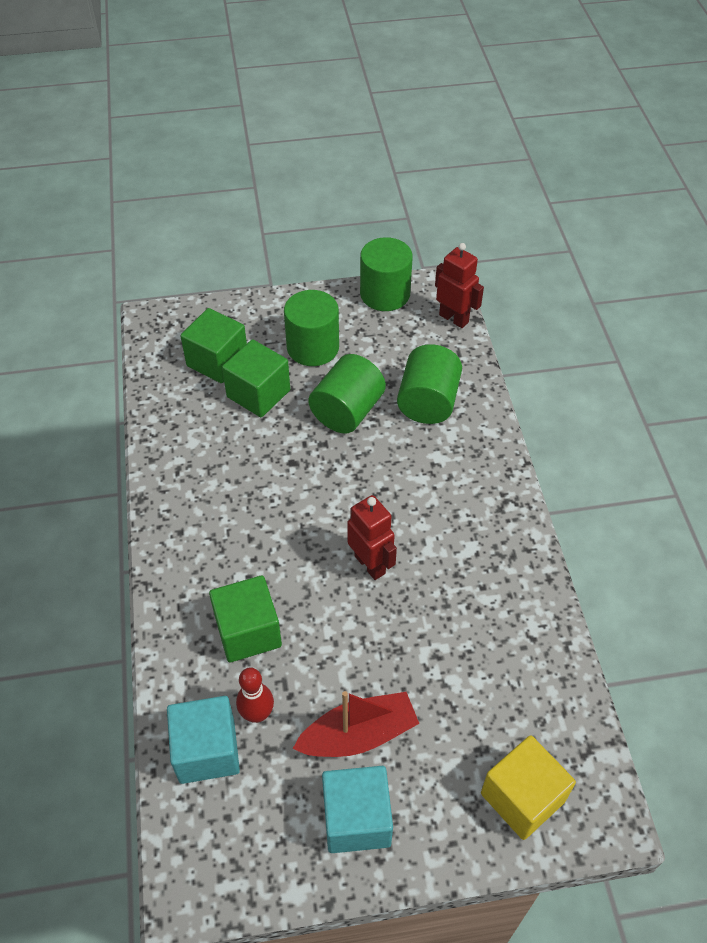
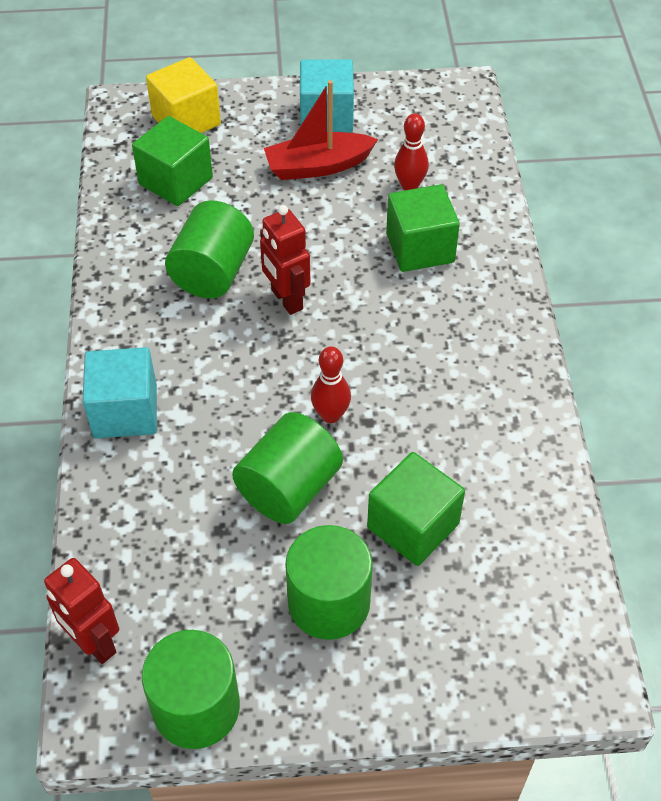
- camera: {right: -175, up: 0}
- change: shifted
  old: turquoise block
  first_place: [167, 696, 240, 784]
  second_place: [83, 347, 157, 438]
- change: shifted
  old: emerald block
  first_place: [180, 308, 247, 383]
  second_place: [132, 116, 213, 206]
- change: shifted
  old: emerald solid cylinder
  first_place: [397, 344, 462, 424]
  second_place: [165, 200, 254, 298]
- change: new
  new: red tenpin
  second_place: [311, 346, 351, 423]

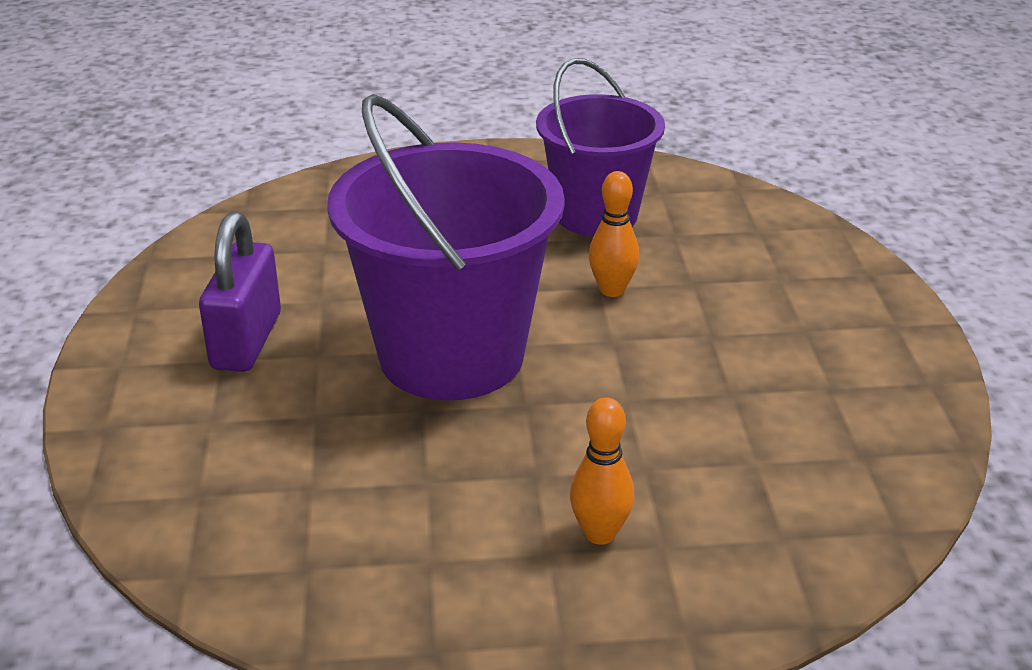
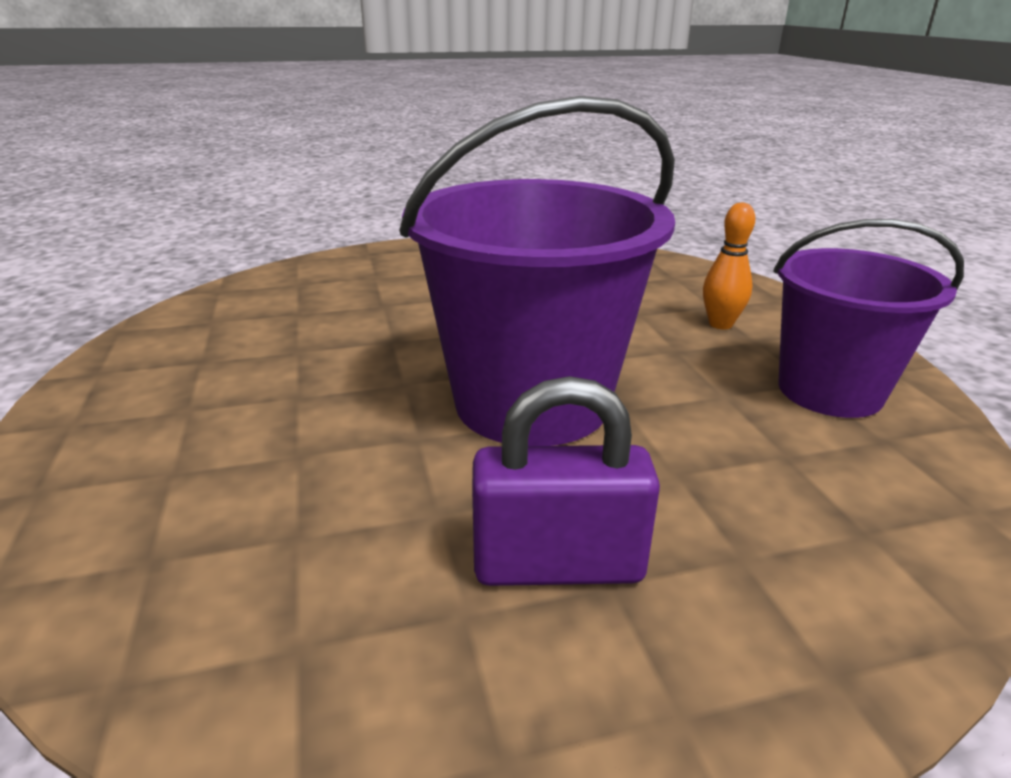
- camera: {right: -100, up: -5}
- change: shifted
  old: violet bucket
  first_place: [536, 58, 665, 236]
  second_place: [773, 219, 964, 418]
- change: gone
  old: bright orange tenpin
  first_place: [589, 171, 639, 297]

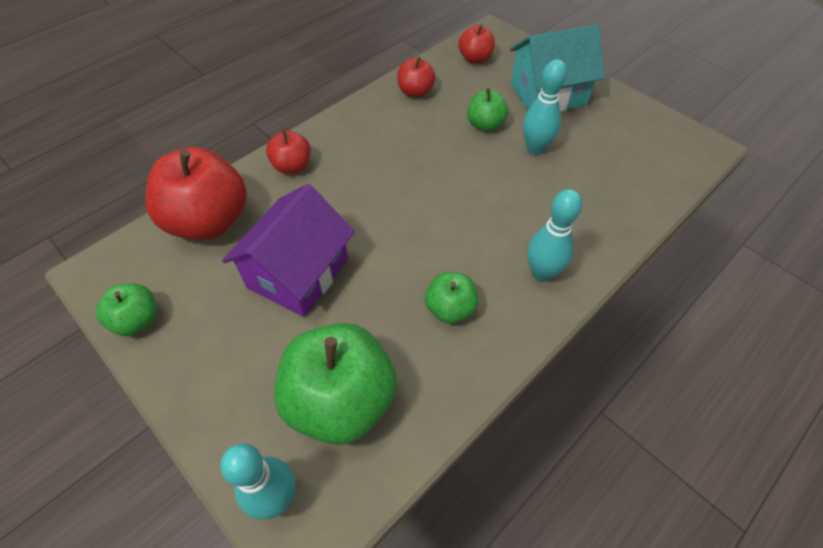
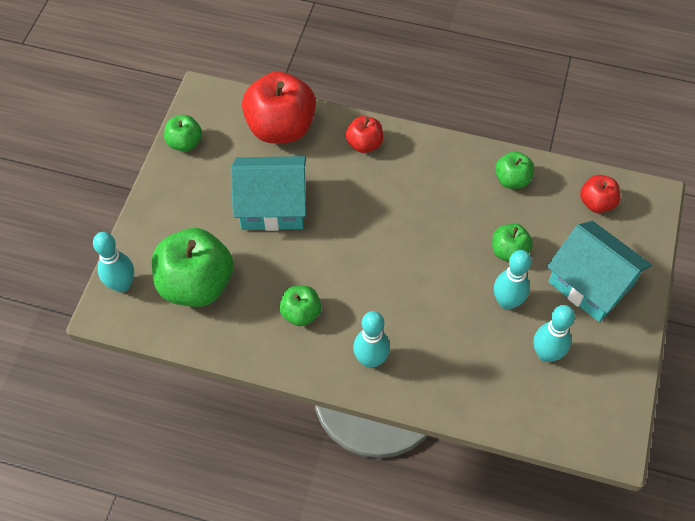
- camera: {right: 60, up: 5}
- change: repainted
  old: violet house
  new: turquoise house
  first_place: [222, 184, 355, 317]
  second_place: [231, 156, 306, 231]
- change: repainted
  old: red apple fruit
  new: emerald apple fruit
  first_place: [397, 57, 436, 98]
  second_place: [495, 151, 534, 189]
- change: new
  new: turquoise tenpin
  second_place: [534, 305, 575, 362]

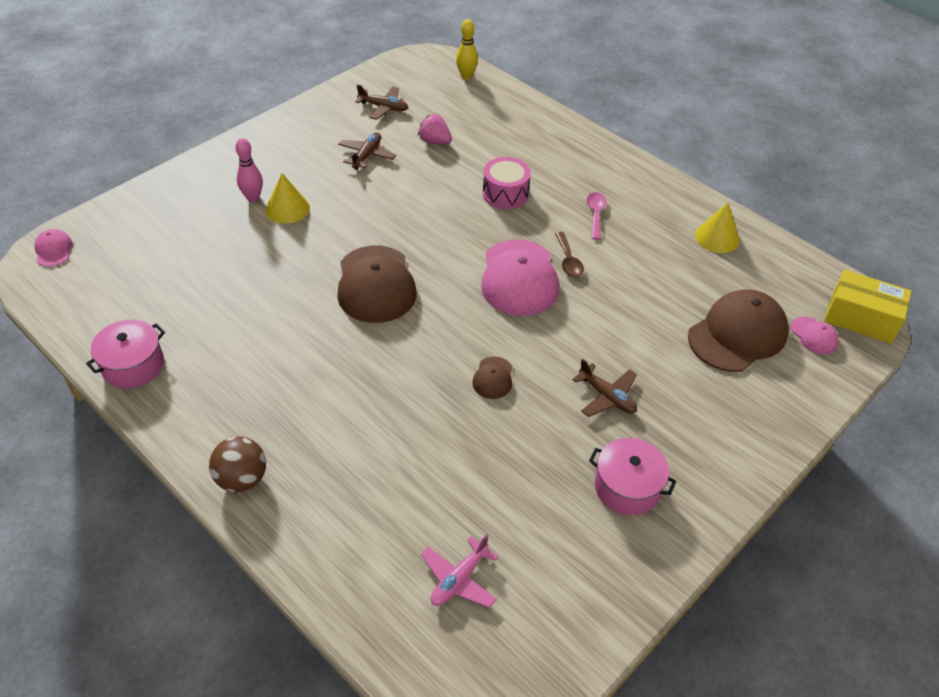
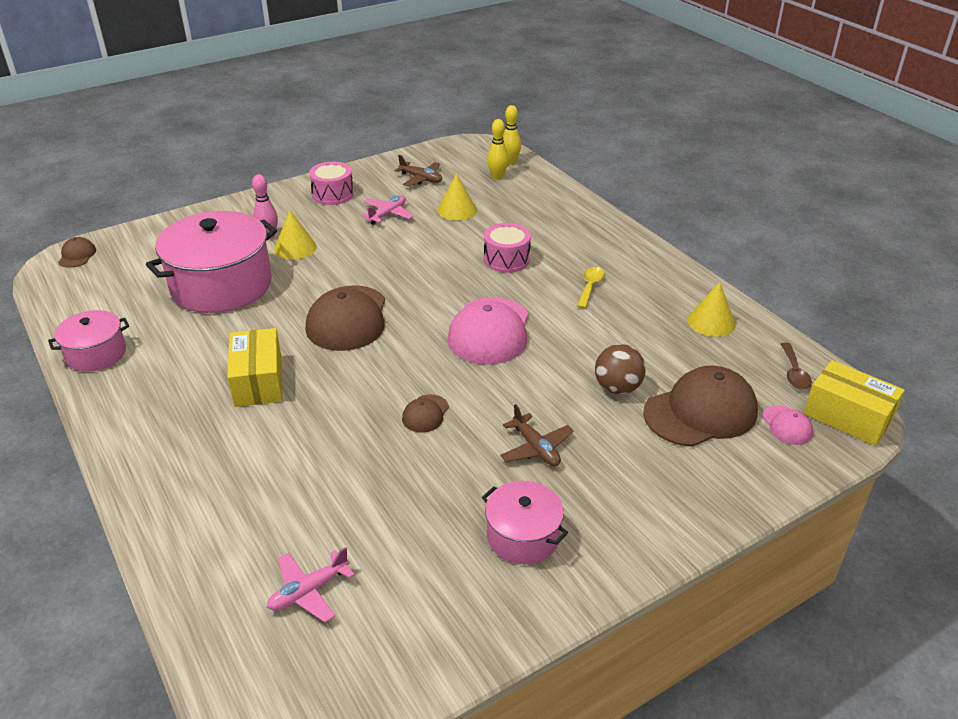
- camera: {right: 15, up: -10}
- change: repainted
  old: pink cap
  new: russet cap
  first_place: [34, 229, 72, 267]
  second_place: [58, 237, 96, 268]
- change: shifted
  old: russet ball
  first_place: [209, 436, 266, 492]
  second_place: [595, 344, 646, 394]
- change: repainted
  old: russet plane
  new: pink plane
  first_place: [338, 132, 396, 170]
  second_place: [361, 195, 414, 225]
- change: swapped
  old: pink strawberry
  new: golden solid cone
  first_place: [418, 114, 452, 144]
  second_place: [437, 174, 477, 221]
- change: shifted
  old: russet tablespoon
  first_place: [555, 232, 584, 277]
  second_place: [781, 343, 812, 389]
- change: repainted
  old: pink tablespoon
  new: golden tablespoon
  first_place: [586, 192, 606, 240]
  second_place: [577, 267, 605, 308]
- change: new
  new: pink pot
  second_place: [146, 211, 277, 313]
- change: new
  new: golden parcel
  second_place: [227, 328, 282, 407]
- change: new
  new: pink drum
  second_place: [309, 162, 354, 205]
- change: new
  new: golden tenpin
  second_place: [487, 119, 509, 180]

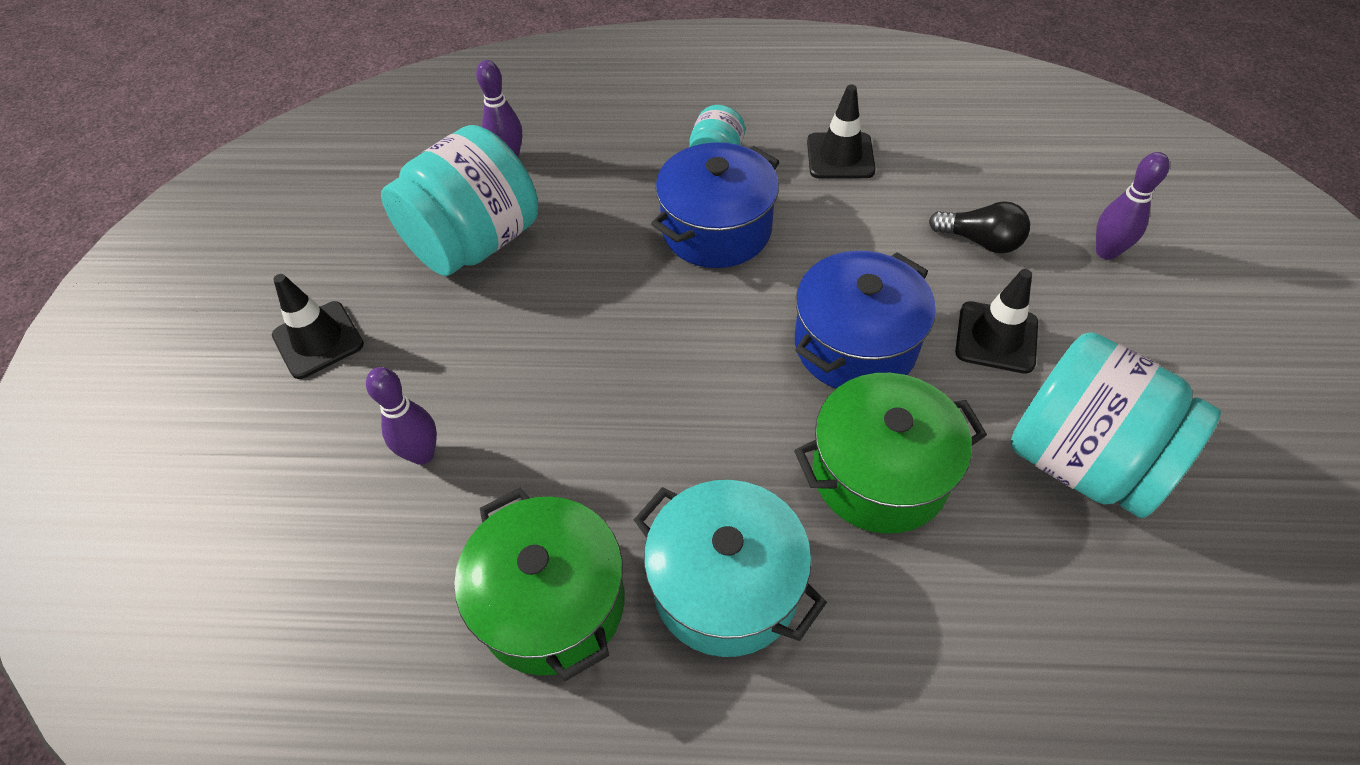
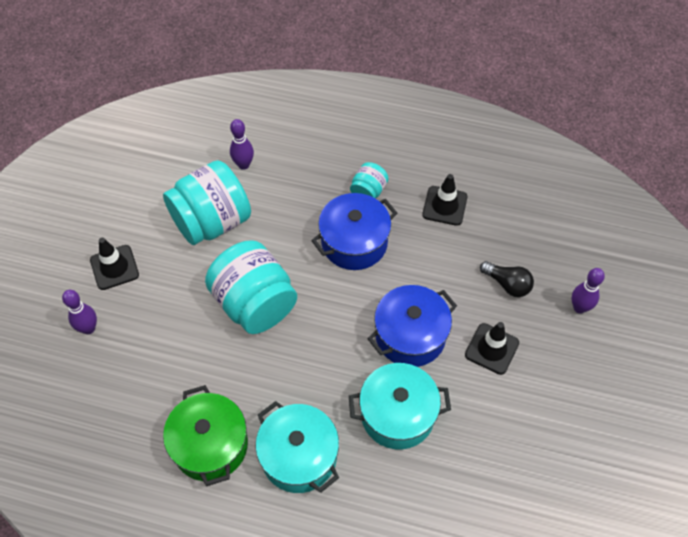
- camera: {right: 10, up: 5}
- change: shifted
  old: violet tenpin
  first_place: [366, 367, 437, 465]
  second_place: [62, 290, 97, 334]
- change: repainted
  old: emerald pot
  new: turquoise pot
  first_place: [794, 373, 987, 534]
  second_place: [349, 363, 451, 449]
- change: shifted
  old: turquoise preserve jar
  first_place: [1010, 332, 1221, 518]
  second_place: [205, 240, 297, 334]

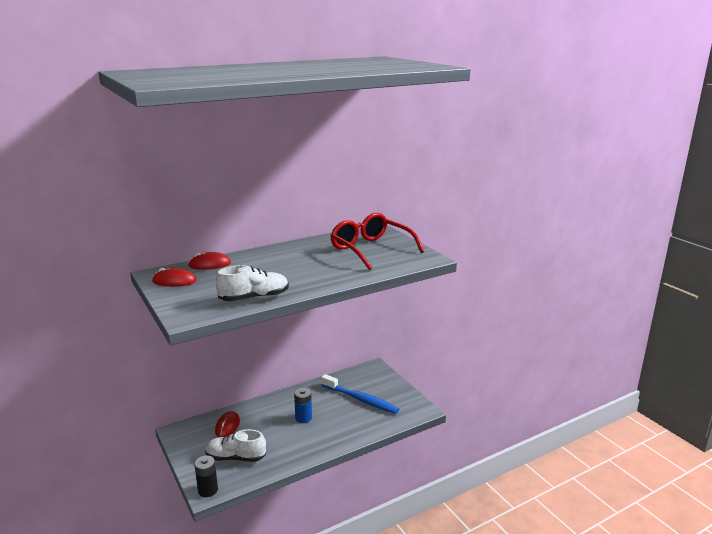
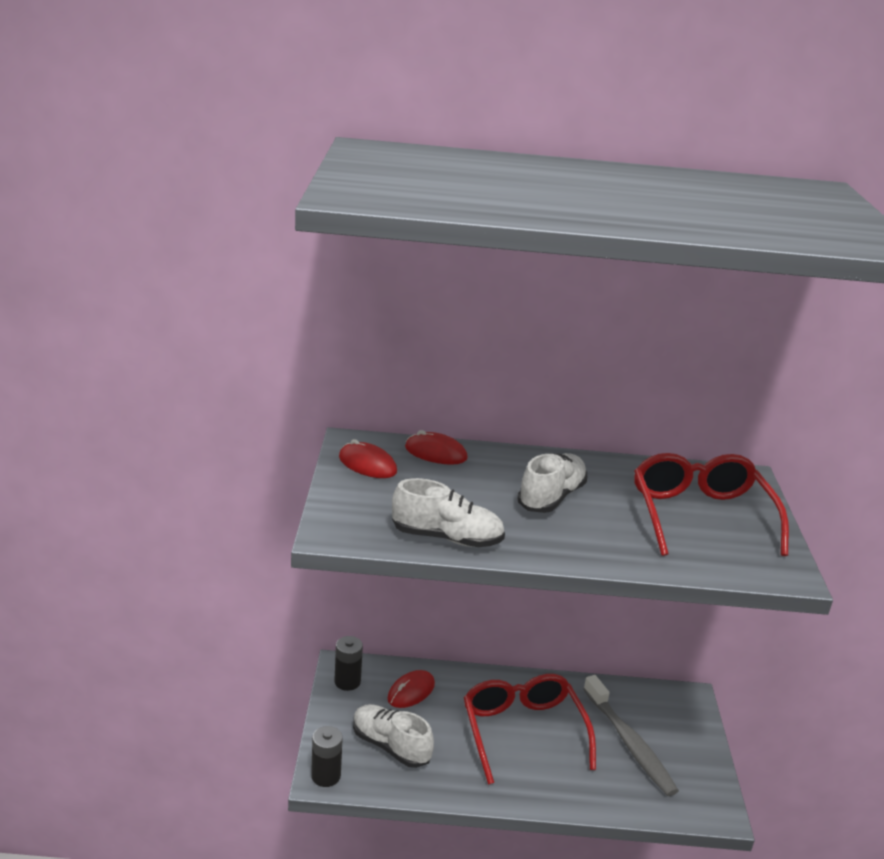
- camera: {right: 30, up: 5}
- change: swapped
  old: royal blue battery
  new: red spectacles
  first_place: [294, 388, 312, 423]
  second_place: [464, 674, 596, 785]
- change: repainted
  old: royal blue tooth brush
  new: grey tooth brush
  first_place: [321, 374, 399, 414]
  second_place: [583, 675, 679, 796]
- change: new
  new: jet-black battery
  second_place: [334, 636, 363, 691]
- change: new
  new: pure white shoe
  second_place: [517, 453, 587, 513]

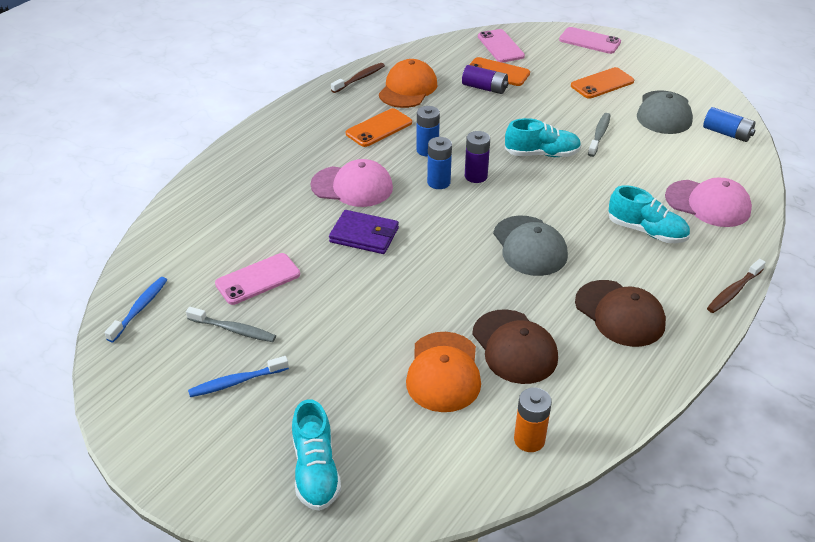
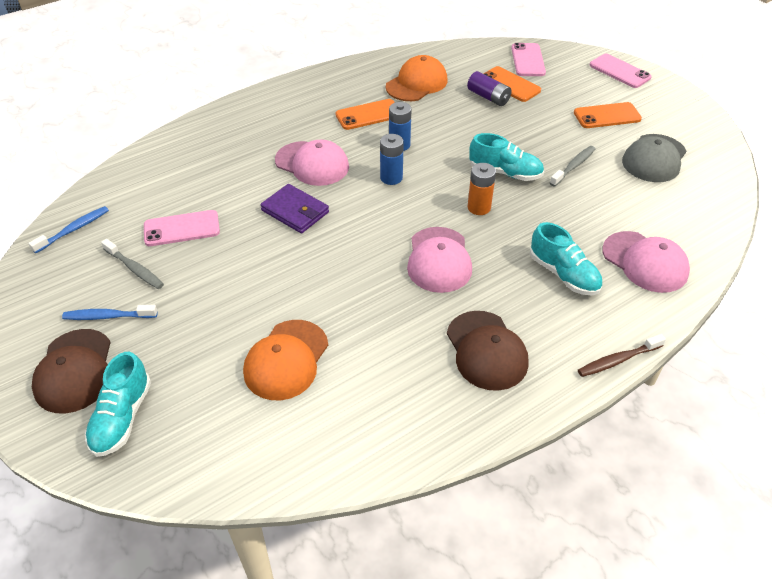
- camera: {right: 20, up: 5}
- change: gone
  old: russet tooth brush
  first_place: [331, 63, 385, 93]
- change: gone
  old: violet battery
  first_place: [465, 131, 490, 183]
- change: shifted
  old: russet cap
  first_place: [472, 309, 558, 384]
  second_place: [32, 329, 111, 414]
- change: repainted
  old: grey cap
  new: pink cap
  first_place: [493, 216, 568, 276]
  second_place: [407, 227, 472, 293]
- change: shifted
  old: bright orange battery
  first_place: [514, 387, 552, 452]
  second_place: [468, 163, 496, 215]
- change: gone
  old: royal blue battery
  first_place: [703, 107, 756, 142]

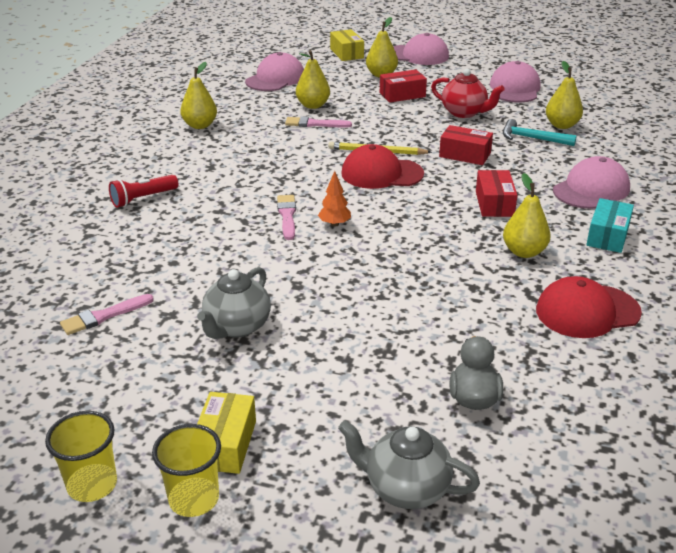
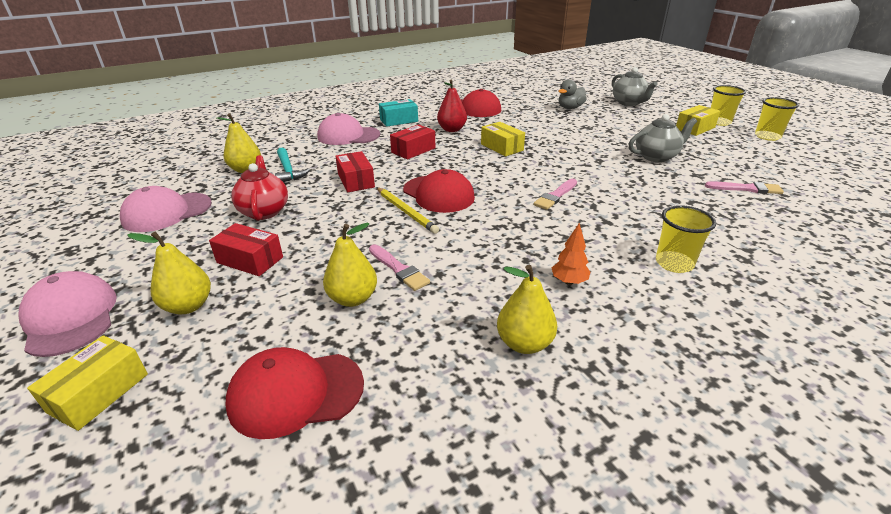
- camera: {right: -135, up: 0}
- change: swapped
  old: red pocket torch
  new: golden beaker
  first_place: [109, 175, 178, 208]
  second_place: [656, 205, 716, 273]
- change: repainted
  old: pink cap
  new: red cap
  first_place: [245, 52, 304, 91]
  second_place: [225, 347, 364, 439]
- change: shifted
  old: bright orange toy tree
  first_place: [318, 171, 351, 227]
  second_place: [552, 223, 590, 285]
- change: repainted
  old: golden toy pear
  new: red toy pear
  first_place: [503, 173, 551, 258]
  second_place: [437, 80, 467, 132]
- change: new
  new: golden parcel
  second_place: [481, 122, 525, 156]

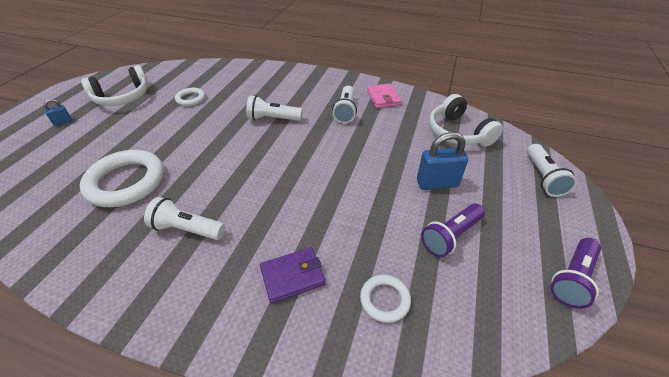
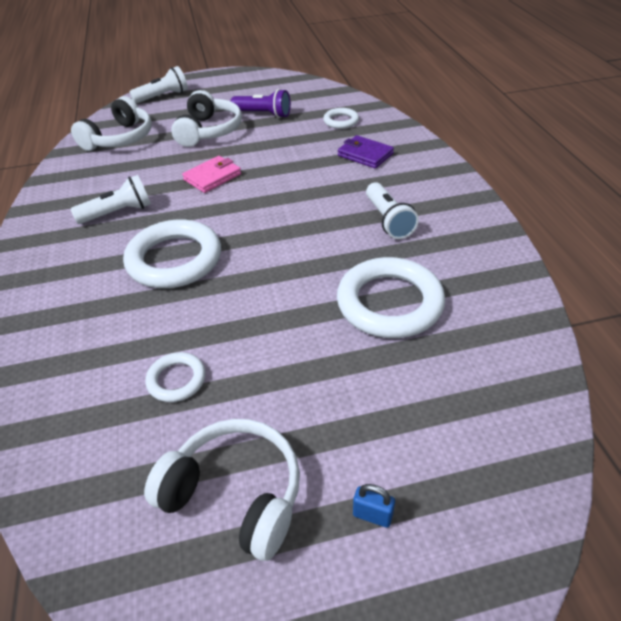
- camera: {right: -120, up: 0}
- change: swapped
  old: pure white pocket torch
  new: pure white torus
  first_place: [246, 95, 302, 121]
  second_place: [123, 219, 221, 288]
- change: shifted
  old: pink billfold
  first_place: [367, 84, 402, 108]
  second_place: [182, 156, 241, 193]
- change: swapped
  old: royal blue lock
  new: pure white headphones
  first_place: [417, 132, 468, 190]
  second_place: [171, 90, 242, 147]
- change: gone
  old: violet pocket torch
  first_place: [551, 238, 601, 309]

